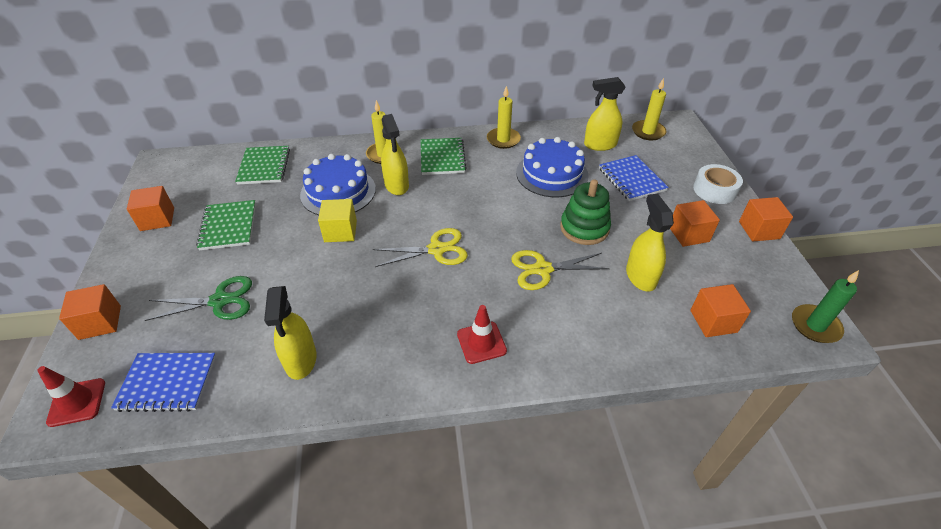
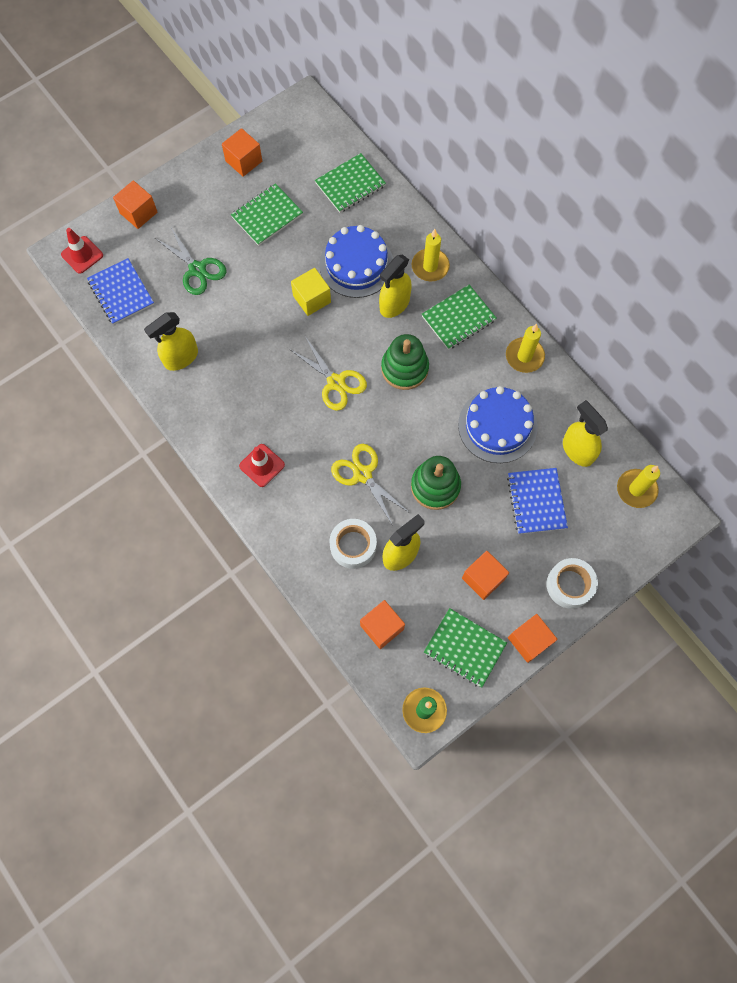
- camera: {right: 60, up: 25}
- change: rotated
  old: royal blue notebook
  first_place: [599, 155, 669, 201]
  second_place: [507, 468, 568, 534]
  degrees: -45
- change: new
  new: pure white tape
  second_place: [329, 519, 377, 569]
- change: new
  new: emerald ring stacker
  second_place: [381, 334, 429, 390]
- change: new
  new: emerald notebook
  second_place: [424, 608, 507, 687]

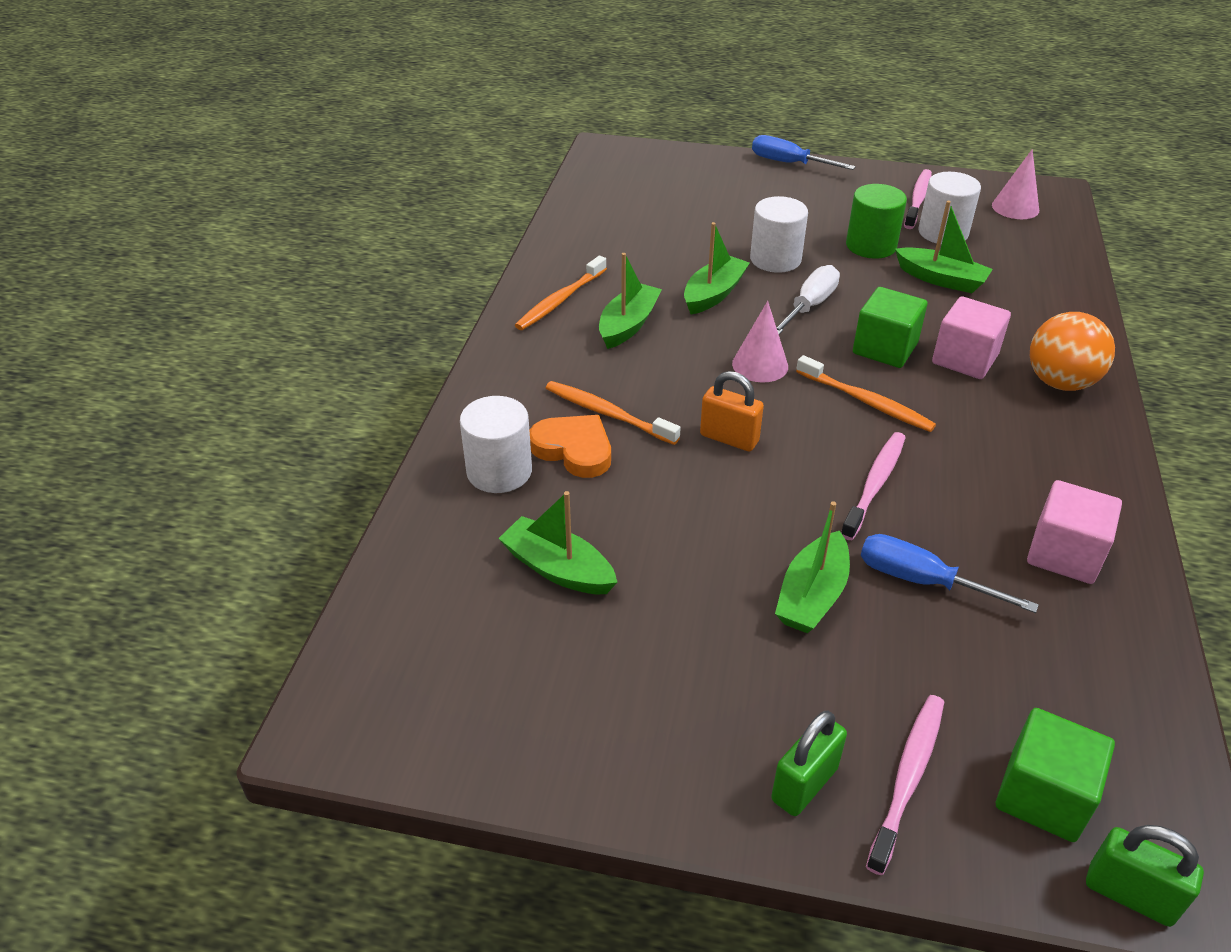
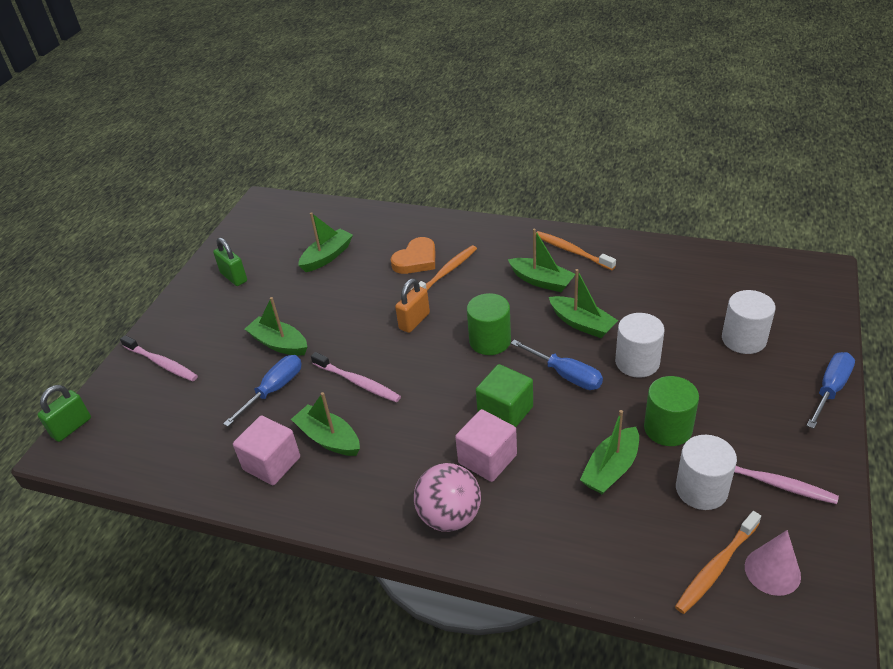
- camera: {right: 100, up: 0}
- change: shifted
  old: pure white solid cylinder
  first_place: [460, 396, 532, 493]
  second_place: [722, 290, 776, 354]
- change: swapped
  old: pink solid cone
  new: emerald solid cylinder
  first_place: [732, 301, 788, 383]
  second_place: [467, 293, 511, 355]
- change: shifted
  old: emerald lock
  first_place: [771, 711, 847, 816]
  second_place: [213, 237, 247, 286]
- change: repainted
  old: pure white screwdriver
  new: royal blue screwdriver
  first_place: [776, 265, 840, 334]
  second_place: [511, 339, 603, 390]
- change: shifted
  old: bright orange tooth brush
  first_place: [796, 355, 936, 432]
  second_place: [675, 511, 761, 614]
- change: gone
  old: emerald block
  first_place: [996, 708, 1115, 842]
- change: repainted
  old: bright orange ball
  new: pink ball
  first_place: [1030, 312, 1115, 391]
  second_place: [414, 463, 481, 532]
- change: new
  new: emerald toy boat
  second_place: [291, 392, 360, 456]

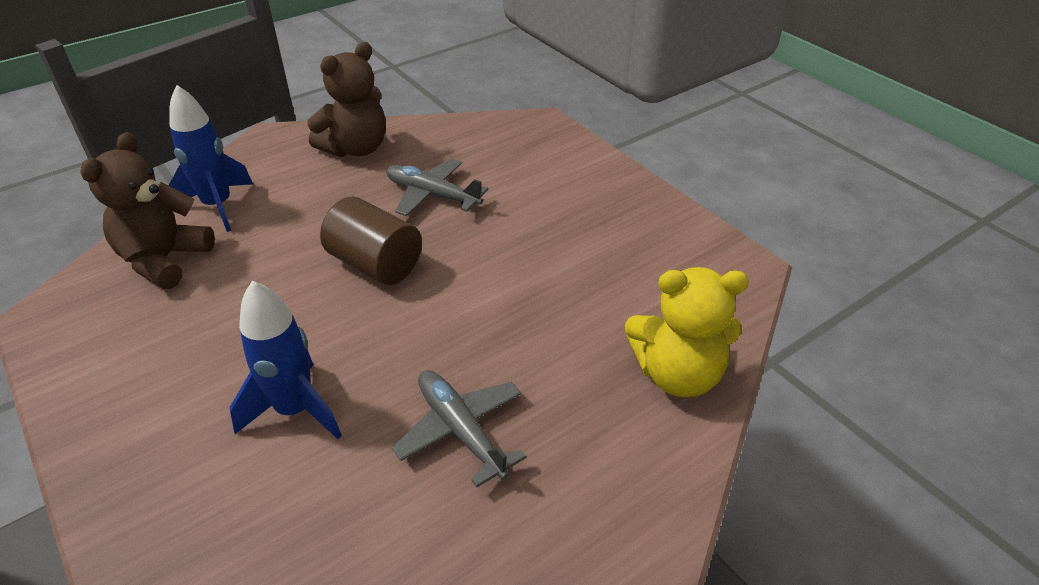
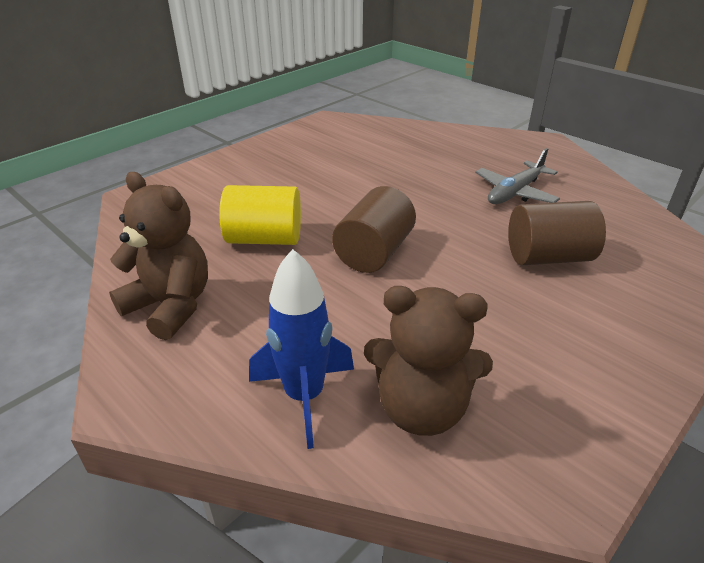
- camera: {right: -100, up: -5}
- change: swapped
  old: royal blue rocket
  new: russet solid cylinder
  first_place: [229, 281, 342, 439]
  second_place: [508, 201, 606, 265]
- change: swapped
  old: grey plane
  new: golden solid cylinder
  first_place: [386, 159, 488, 216]
  second_place: [219, 185, 301, 245]
- change: gone
  old: golden teddy
  first_place: [625, 267, 749, 397]

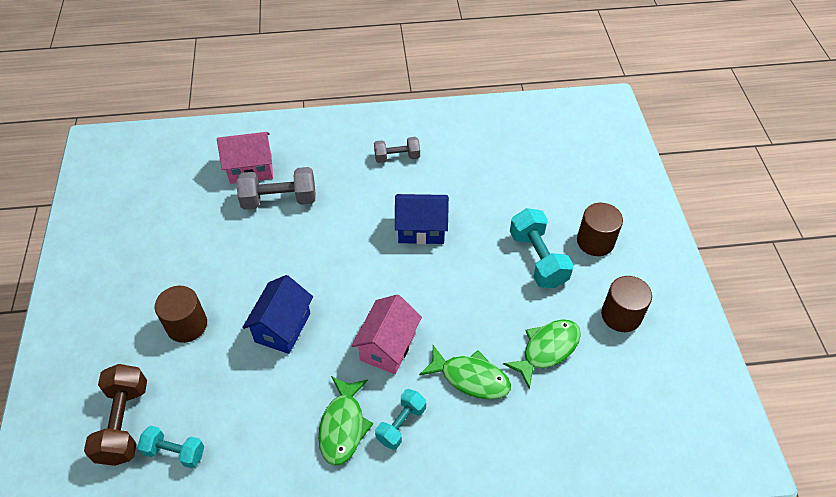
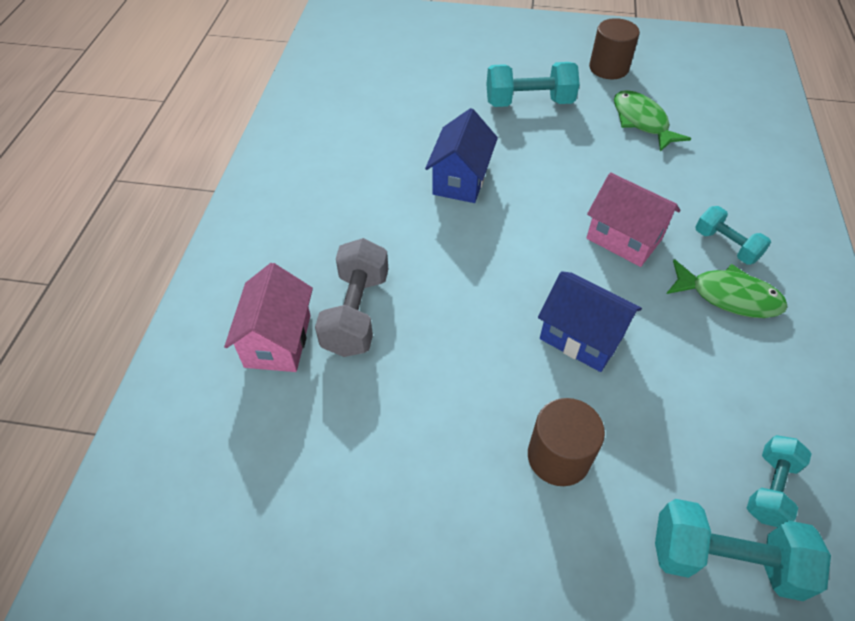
- camera: {right: -75, up: 0}
- change: repainted
  old: russet free weight
  new: turquoise free weight
  first_place: [84, 364, 147, 466]
  second_place: [655, 499, 831, 601]
- change: gone
  old: grey free weight
  first_place: [374, 137, 420, 163]
- change: gone
  old: emerald toy fish
  first_place: [419, 345, 511, 400]
- change: gone
  old: russet solid cylinder
  first_place: [577, 203, 623, 256]

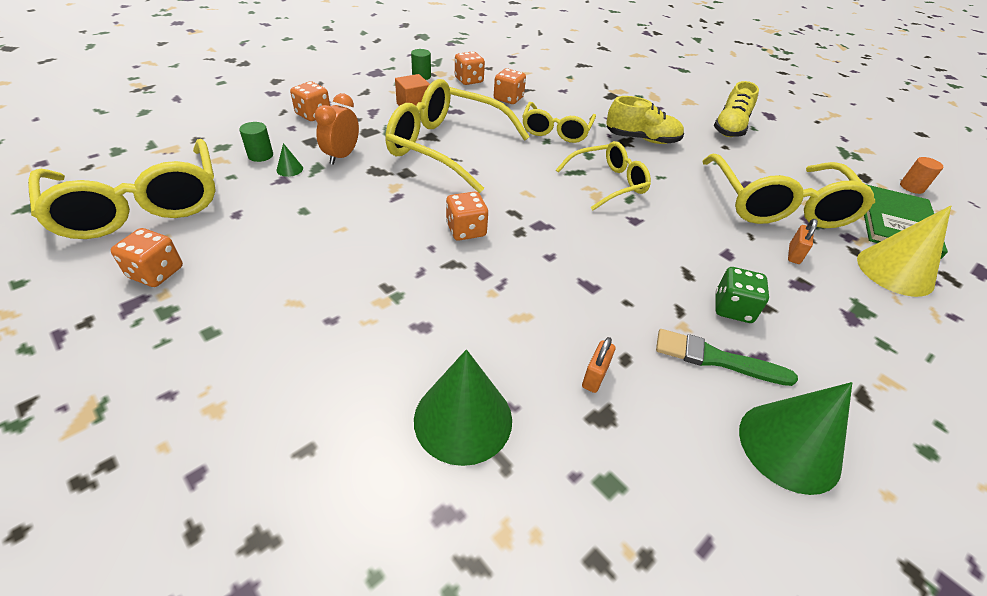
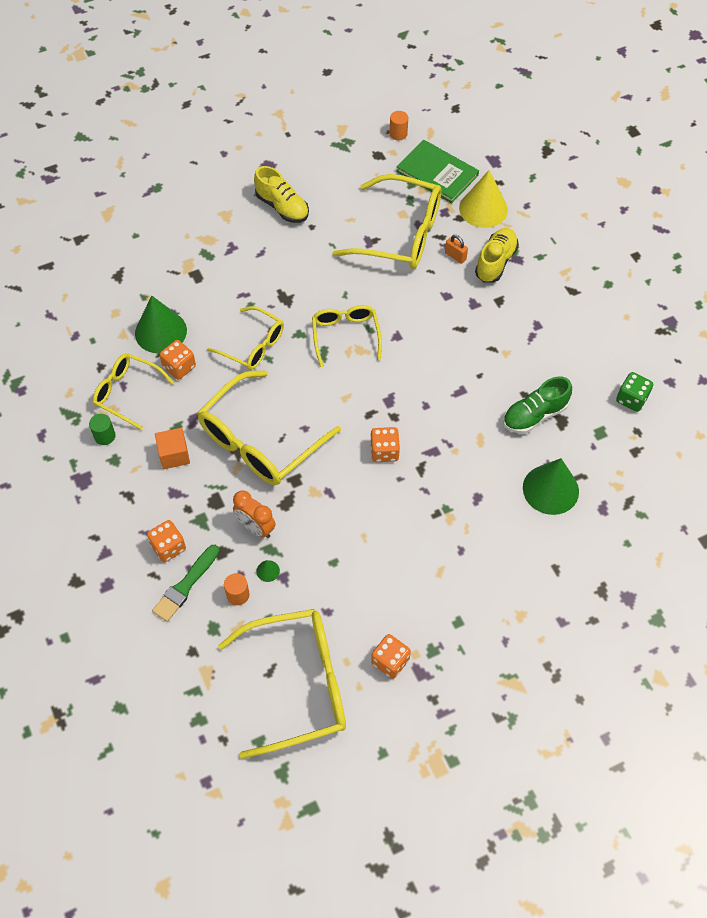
- camera: {right: -70, up: 15}
- change: repainted
  old: emerald solid cylinder
  new: bright orange solid cylinder
  first_place: [239, 122, 273, 162]
  second_place: [224, 573, 250, 605]
- change: swapped
  old: bright orange dice
  new: golden spectacles
  first_place: [455, 51, 485, 85]
  second_place: [93, 354, 174, 430]
- change: swapped
  old: bright orange lock
  new: emerald shoe
  first_place: [582, 337, 615, 393]
  second_place: [503, 377, 572, 434]
- change: shifted
  old: golden shoe
  first_place: [606, 96, 684, 144]
  second_place: [475, 228, 519, 283]
- change: shifted
  old: emerald paintbrush
  first_place: [656, 329, 798, 386]
  second_place: [152, 545, 220, 622]
- change: shifted
  old: emerald dice
  first_place: [715, 267, 769, 323]
  second_place: [616, 372, 653, 412]
- change: shifted
  old: emerald solid cone
  first_place: [739, 382, 852, 495]
  second_place: [135, 296, 187, 353]

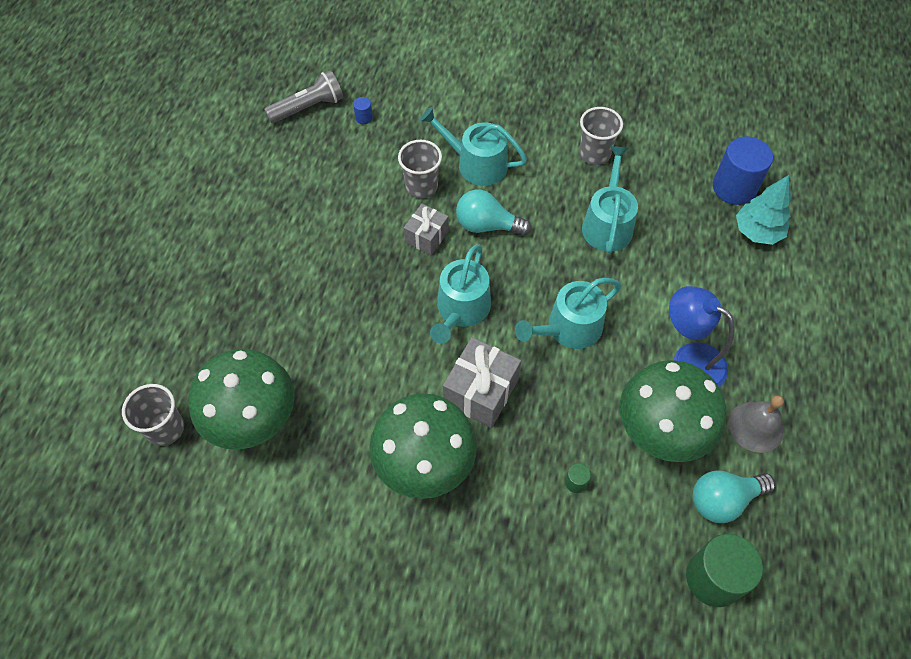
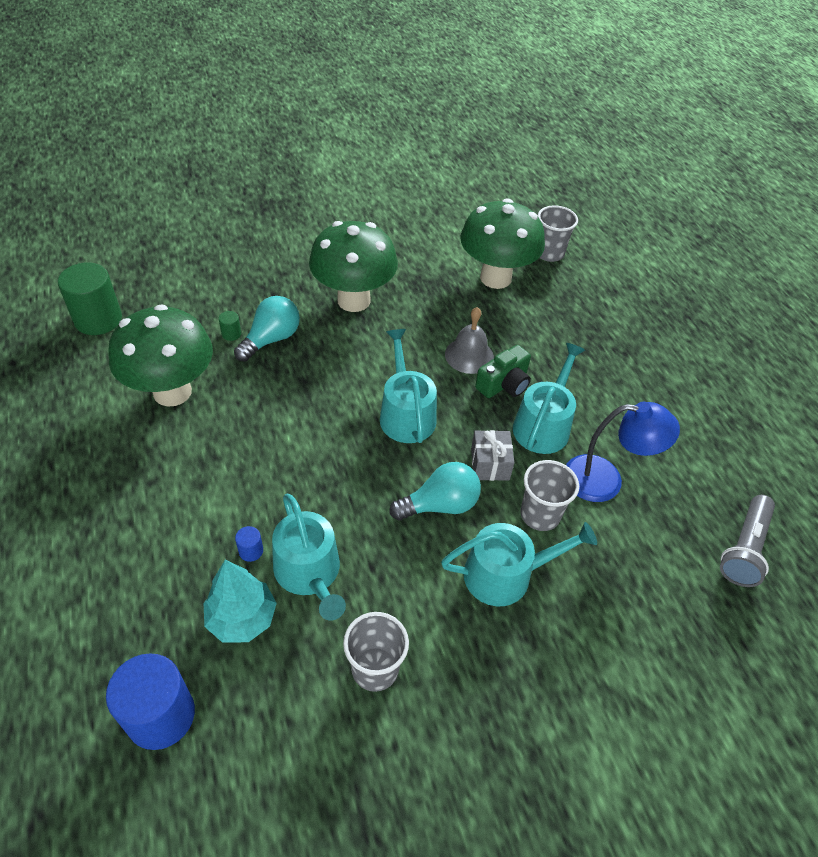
- camera: {right: 145, up: -10}
- change: shifted
  old: royal blue solid cylinder
  first_place: [353, 97, 373, 124]
  second_place: [235, 526, 263, 562]
- change: gone
  old: grey wrapped gift
  first_place: [443, 337, 521, 428]
- change: shifted
  old: turquoise watering can
  first_place: [515, 278, 621, 349]
  second_place: [513, 343, 585, 454]
- change: shifted
  old: royal blue reading lamp
  first_place: [669, 286, 735, 387]
  second_place: [566, 402, 680, 502]
- change: shifted
  old: turquoise bulb
  first_place: [693, 471, 776, 523]
  second_place: [234, 296, 300, 362]
- change: shifted
  old: grey school bell
  first_place: [729, 395, 784, 453]
  second_place: [445, 307, 494, 374]
- change: shifted
  old: turquoise toy tree
  first_place: [736, 175, 791, 245]
  second_place: [204, 560, 277, 643]
- change: new
  new: emerald camera
  second_place: [475, 345, 531, 398]

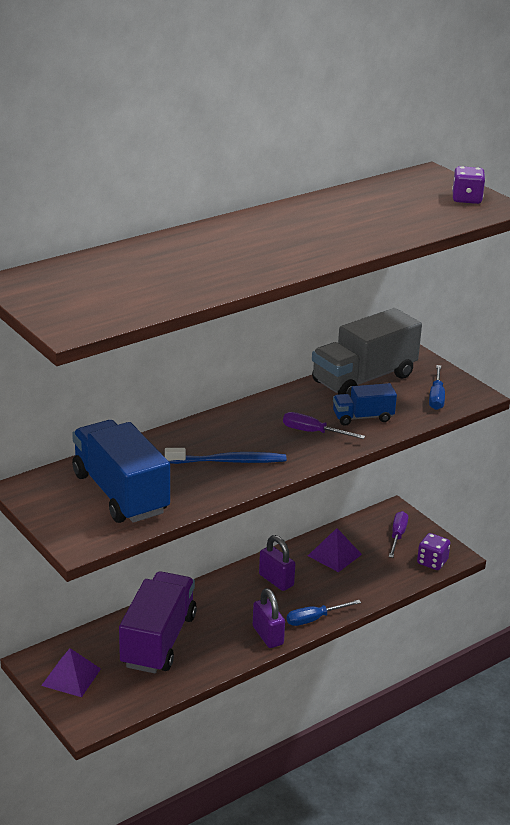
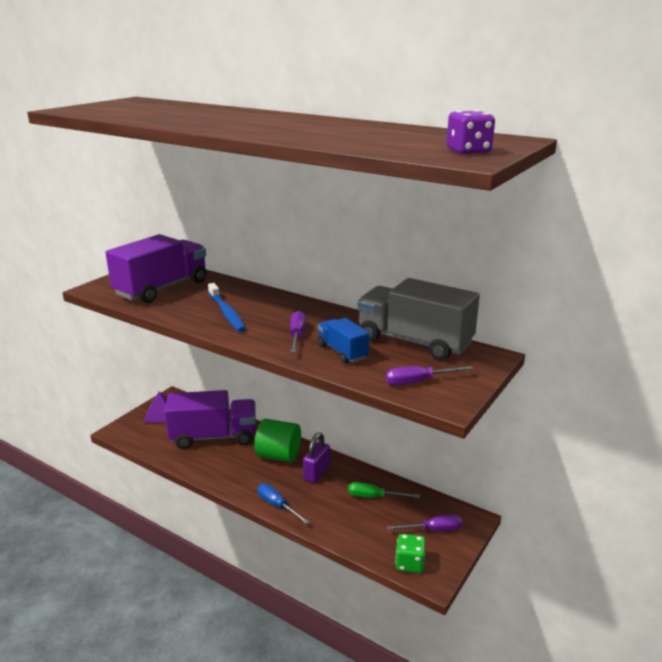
- camera: {right: 70, up: -5}
- change: repainted
  old: royal blue toy truck
  new: violet toy truck
  first_place: [72, 420, 170, 523]
  second_place: [106, 234, 207, 303]
- change: gone
  old: violet lock
  first_place: [253, 588, 285, 648]
- change: swapped
  old: violet pyramid
  new: emerald screwdriver
  first_place: [308, 528, 362, 572]
  second_place: [348, 482, 420, 498]
- change: repainted
  old: violet dice
  new: emerald dice
  first_place: [417, 533, 450, 570]
  second_place: [395, 533, 426, 573]
- change: repainted
  old: royal blue screwdriver
  new: violet screwdriver
  first_place: [429, 365, 445, 410]
  second_place: [386, 366, 474, 385]
- change: new
  new: emerald solid cylinder
  second_place: [254, 419, 301, 462]

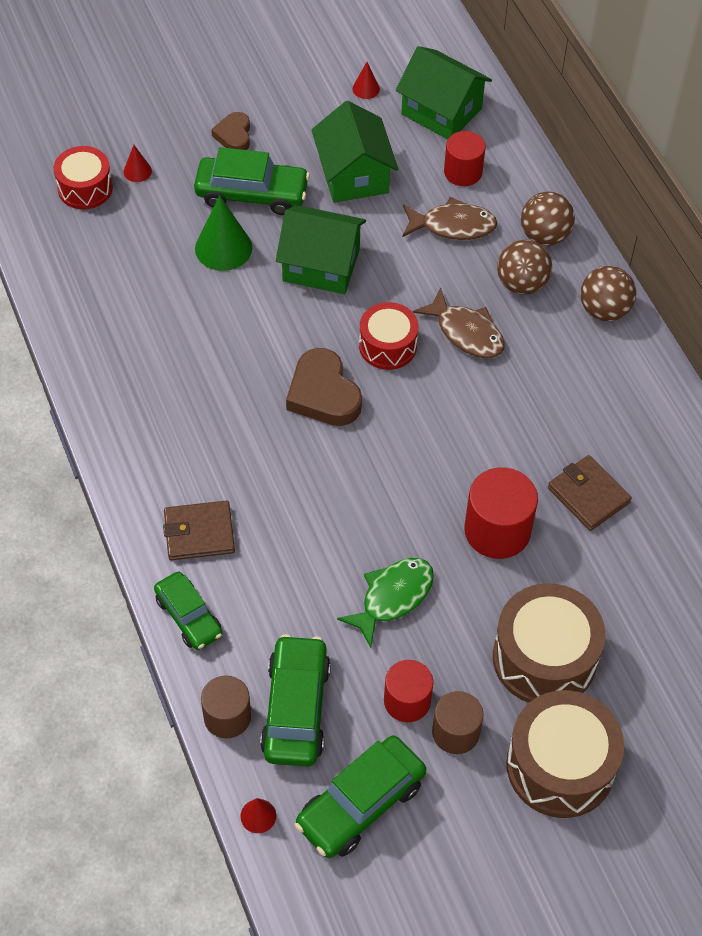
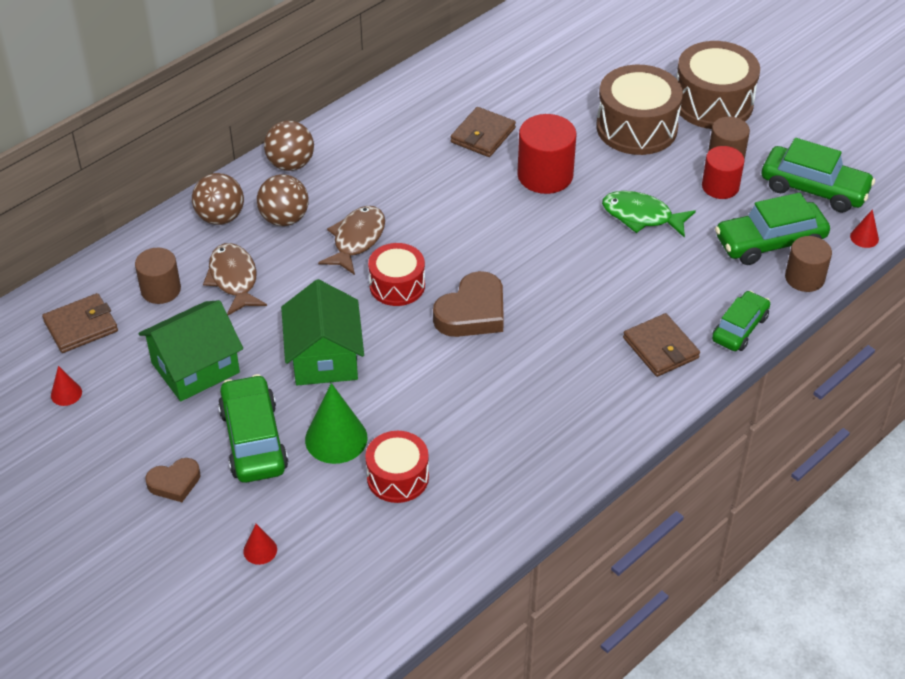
- camera: {right: -110, up: -10}
- change: shifted
  old: red drum
  first_place: [54, 146, 113, 209]
  second_place: [365, 431, 429, 503]
- change: swapped
  old: emerald house
  new: russet billfold
  first_place: [396, 46, 492, 139]
  second_place: [42, 293, 118, 353]
- change: repainted
  old: red solid cylinder
  new: russet solid cylinder
  first_place: [444, 131, 485, 186]
  second_place: [135, 248, 181, 304]

